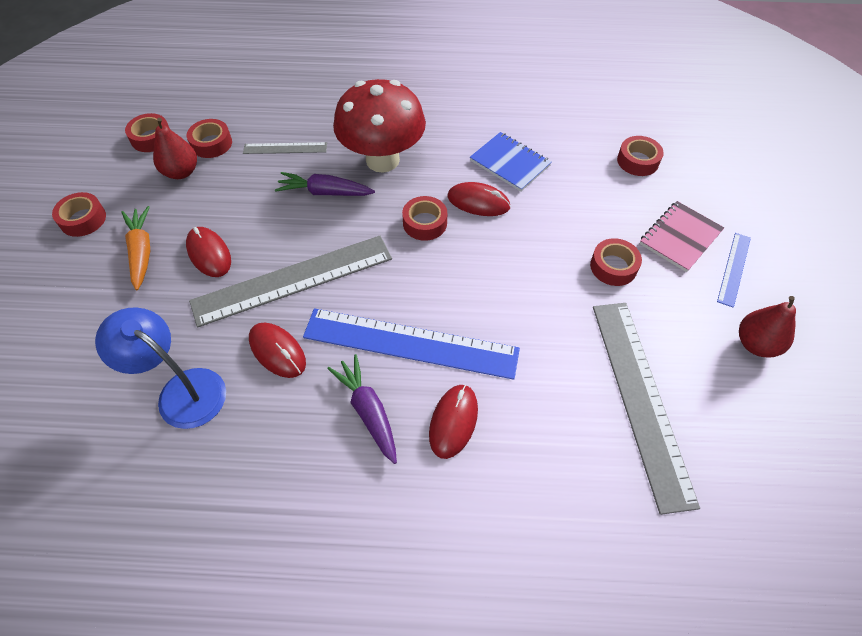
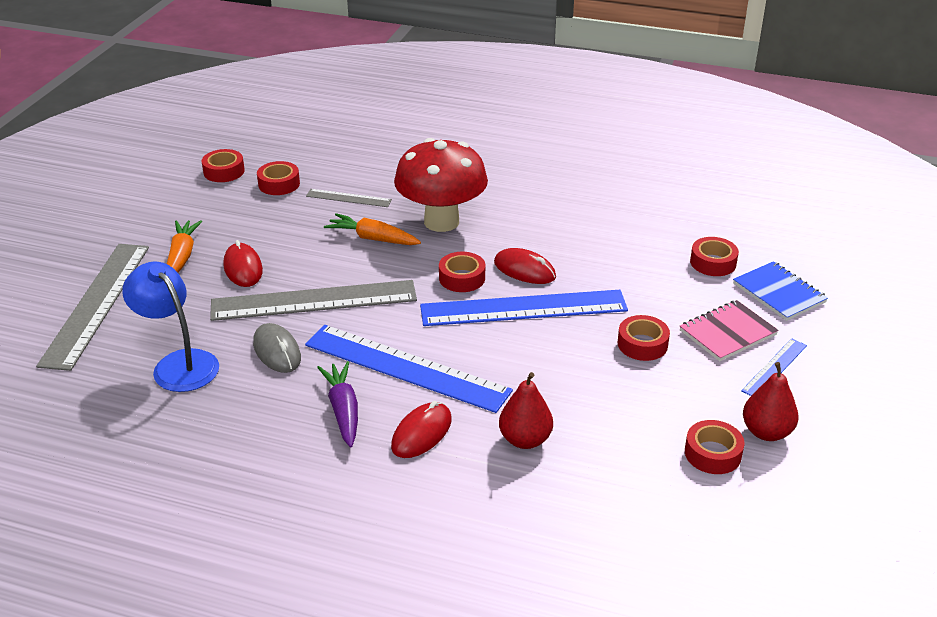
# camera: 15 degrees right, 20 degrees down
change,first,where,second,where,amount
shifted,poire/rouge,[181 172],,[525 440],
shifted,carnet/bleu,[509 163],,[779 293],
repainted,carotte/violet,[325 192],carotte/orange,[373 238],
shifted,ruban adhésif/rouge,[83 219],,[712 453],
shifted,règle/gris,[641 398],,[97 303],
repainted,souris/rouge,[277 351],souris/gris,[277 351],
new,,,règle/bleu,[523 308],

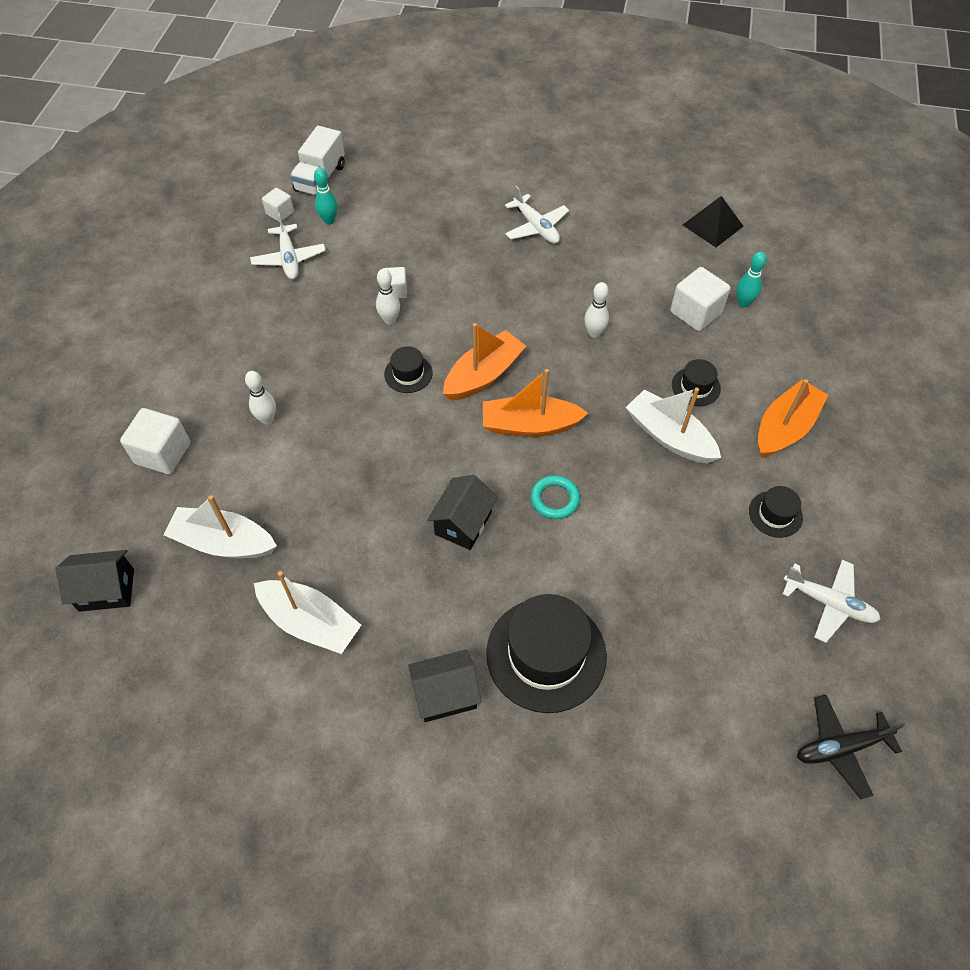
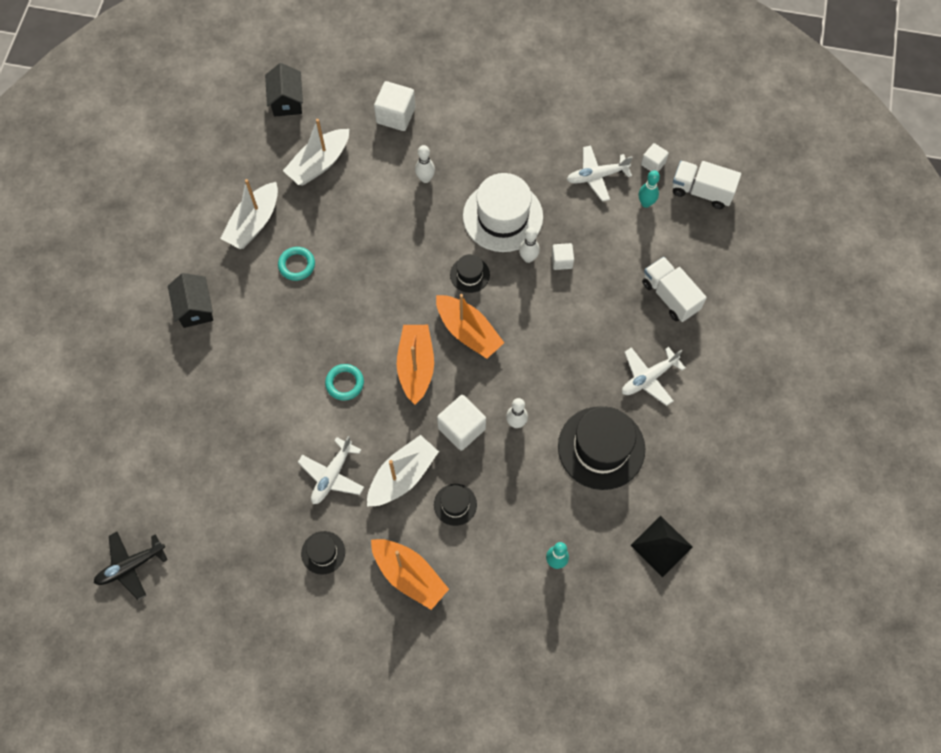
# camera: 90 degrees right, 10 degrees up
change,first,where,second,where,amount
shifted,cube/blanc,[695 312],,[461 428],
gone,maison/noir,[463 523],,,
rotated,bateau/blanc,[223 542],,[319 164],150 degrees counterclockwise
shifted,avion/blanc,[829 603],,[332 475],
shifted,chapeau/noir,[546 654],,[601 448],
rotated,avion/noir,[840 747],,[130 566],105 degrees counterclockwise
new,,,chapeau/blanc,[502 216],
new,,,anneau/turquoise,[297 265],
new,,,camion/blanc,[670 296],

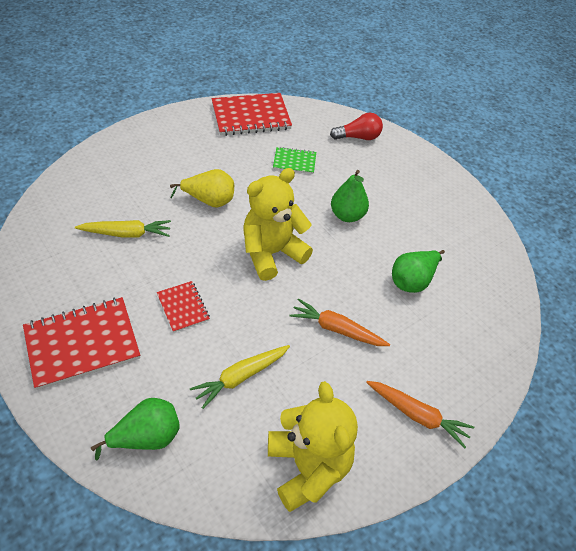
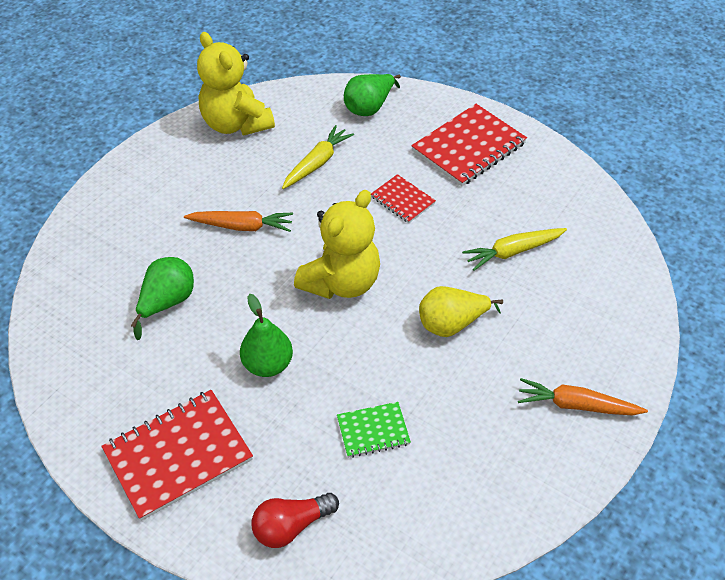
# camera: 165 degrees right, 0 degrees up
change,first,where,second,where,amount
shifted,carnet/rouge,[251 116],,[178 455],
shifted,carotte/orange,[417 415],,[576 405],

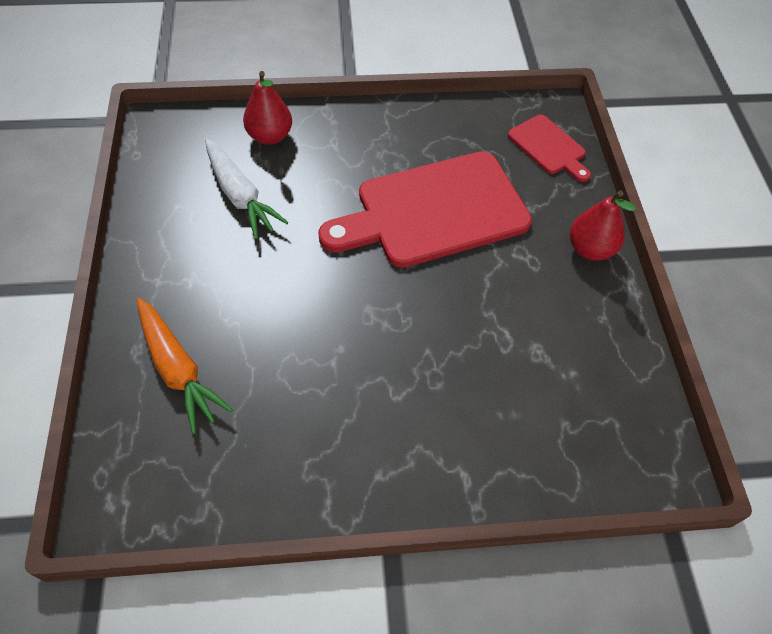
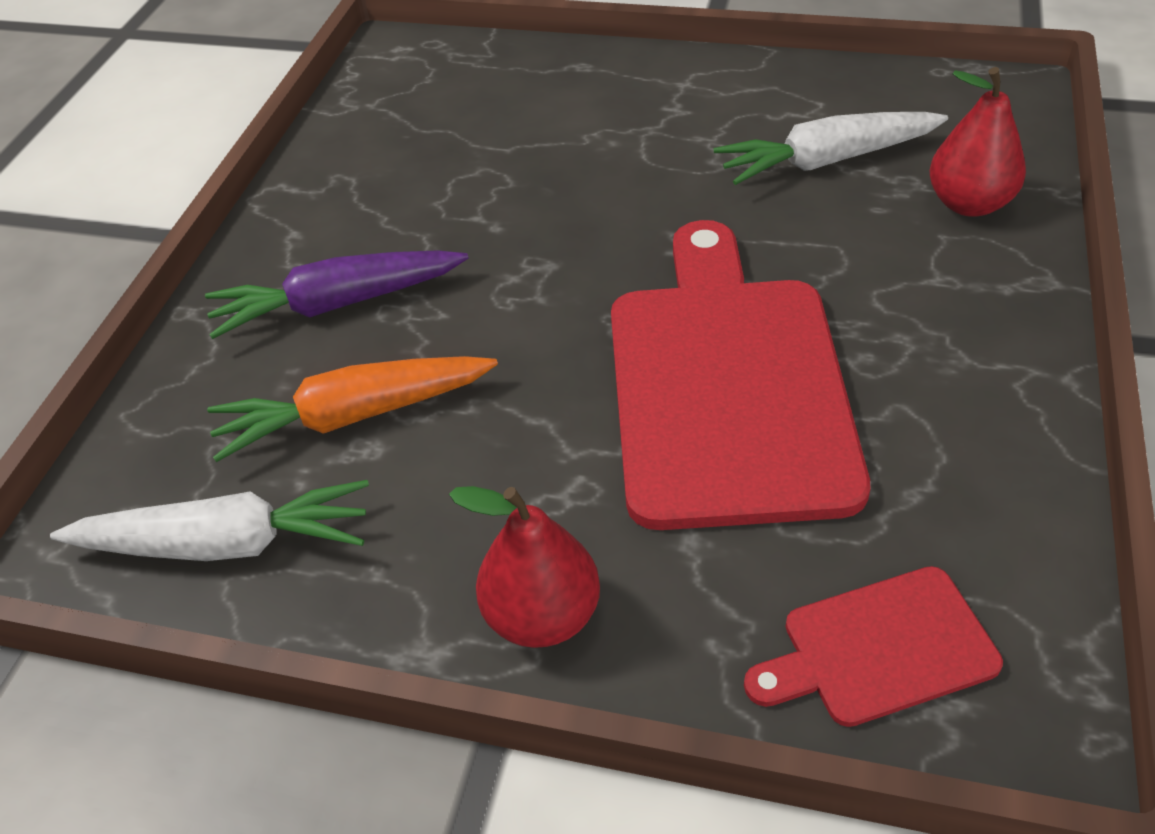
# camera: 115 degrees right, 10 degrees down
change,first,where,second,where,amount
shifted,carotte/orange,[178 369],,[353 416],
new,,,carotte/violet,[337 304],
new,,,carotte/blanc,[227 543],

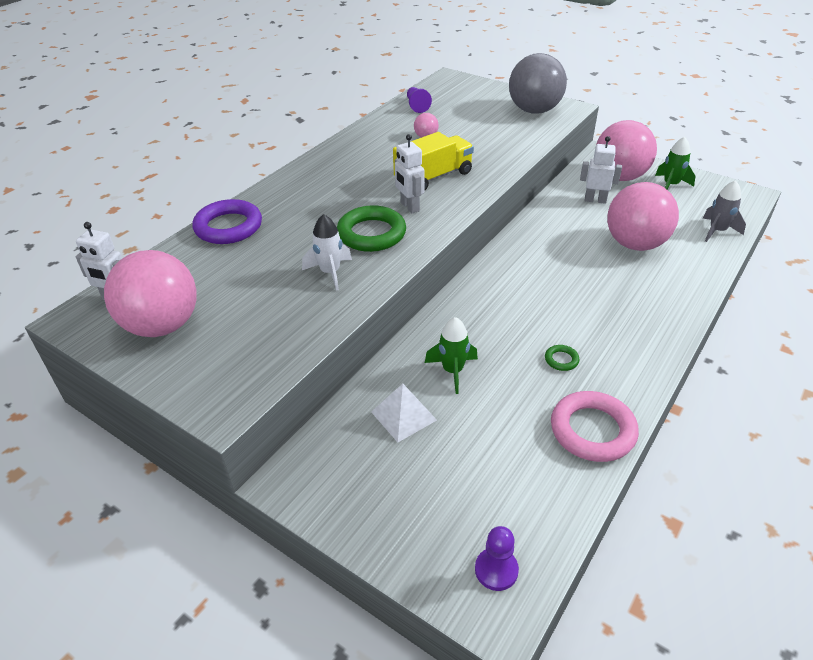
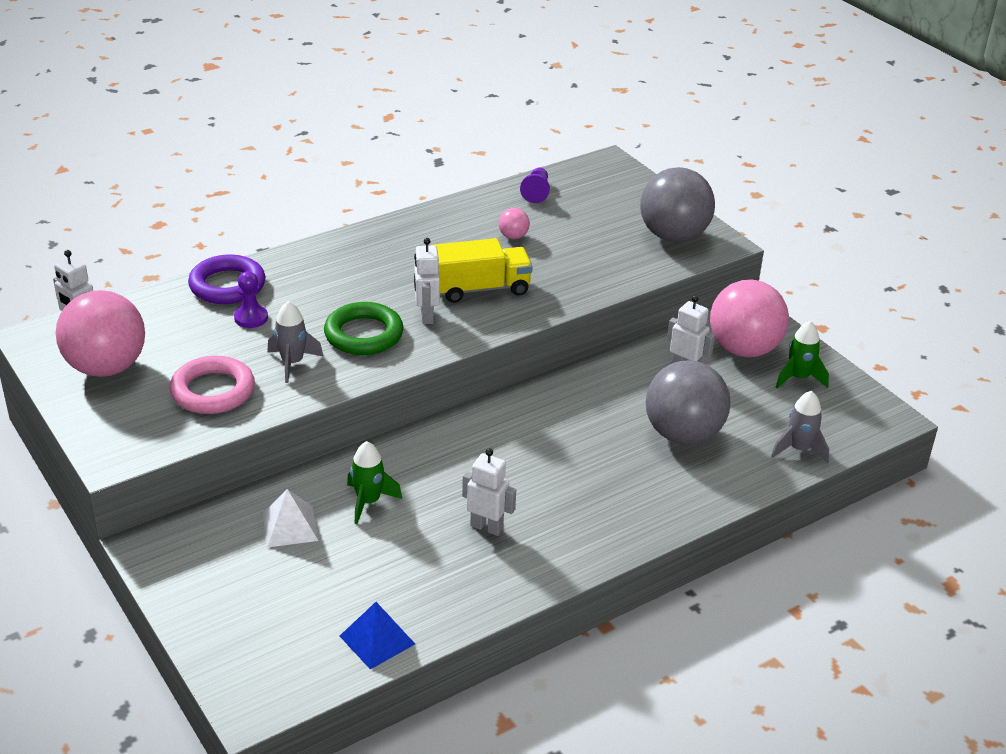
# camera: 20 degrees right, 5 degrees down
change,first,where,second,where,amount
repainted,balle/rose,[635 244],balle/gris,[683 434],
repainted,fusée/blanc,[330 272],fusée/gris,[292 363],
swapped,anneau/vert,[561 360],robot/blanc,[487 527],
shifted,anneau/rose,[592 430],,[213 391],
shifted,pion/violet,[496 570],,[251 318],
new,,,pyramide/bleu,[377 640],

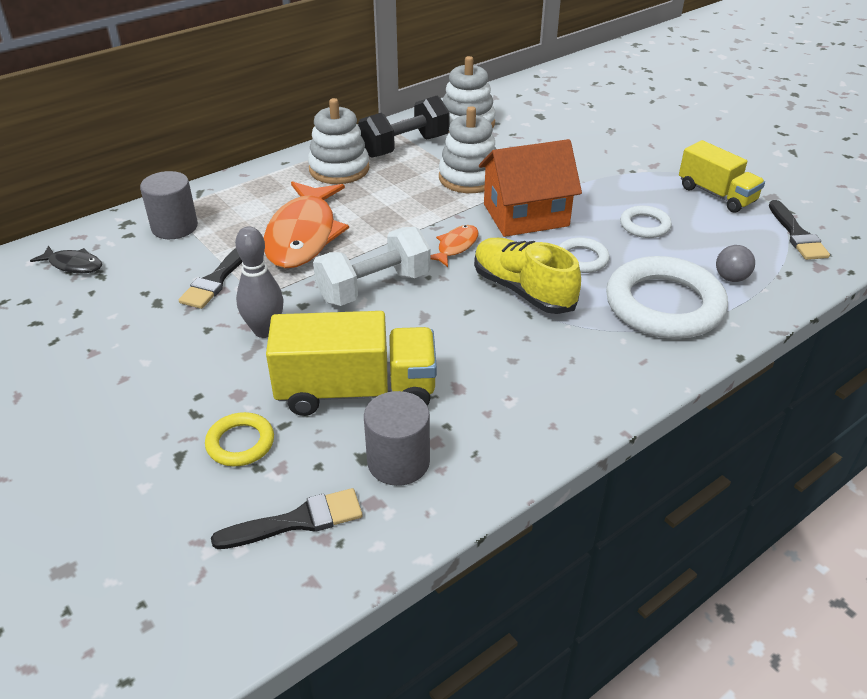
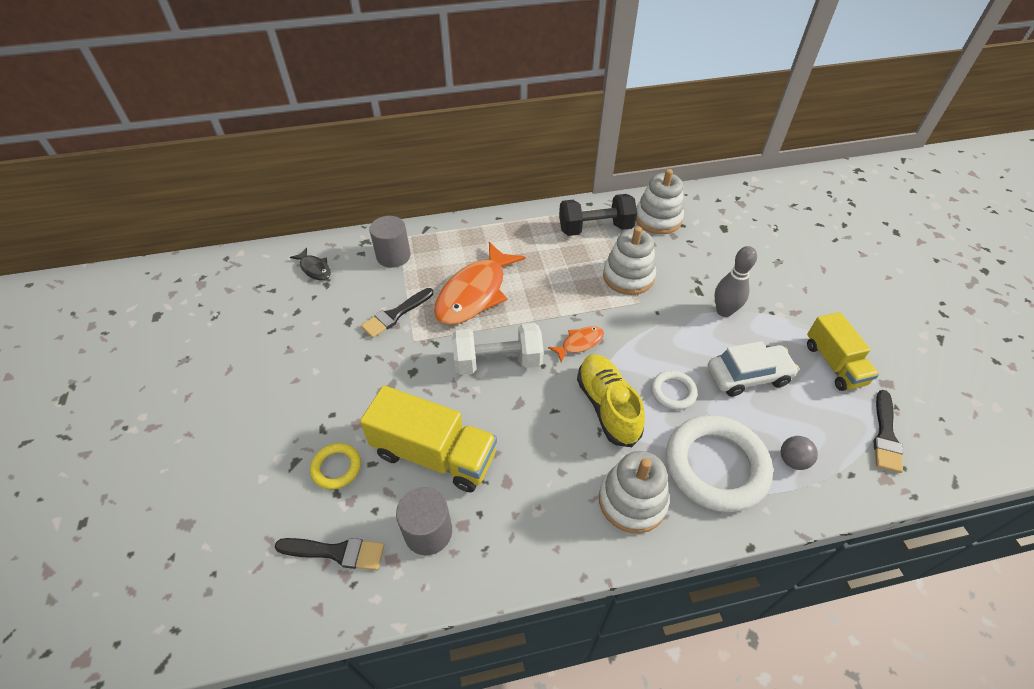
# camera: 25 degrees right, 10 degrees up
change,first,where,second,where,amount
shifted,jouet à empiler/blanc,[339 169],,[632 501],
gone,maison/orange,[526 215],,,
swapped,anneau/blanc,[645 225],voiture/blanc,[748 376],
shifted,quille/gris,[265 330],,[724 311],

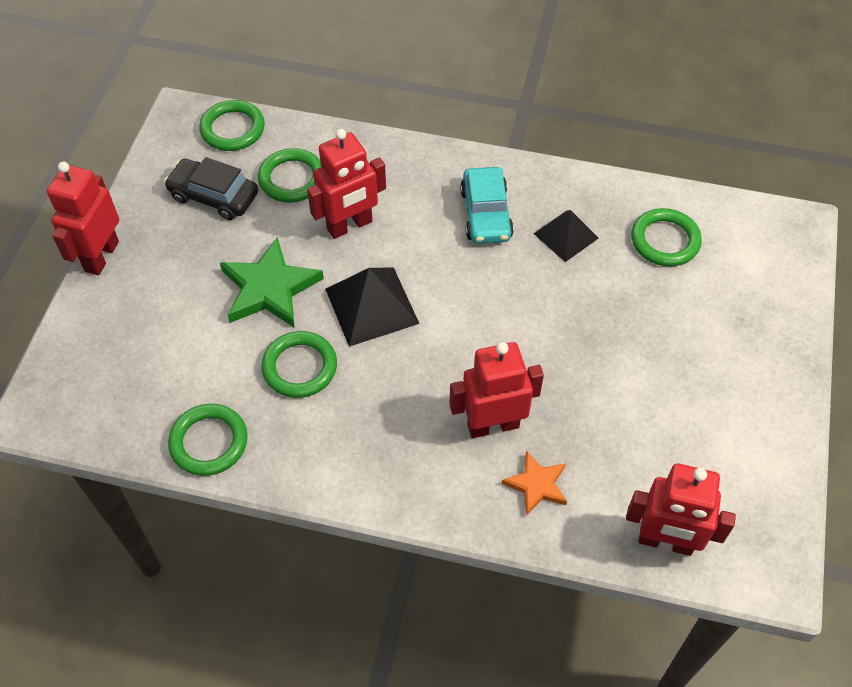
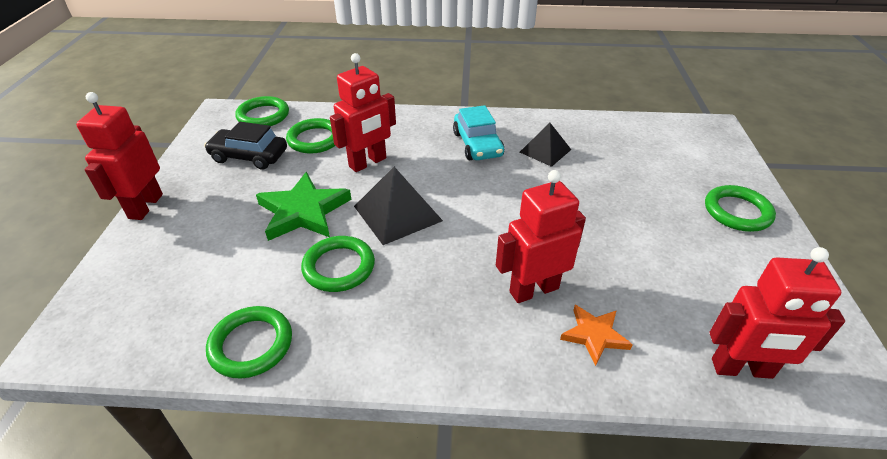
# camera: 10 degrees left, 15 degrees down
change,first,where,second,where,amount
shifted,anneau/vert,[665 240],,[737 212],

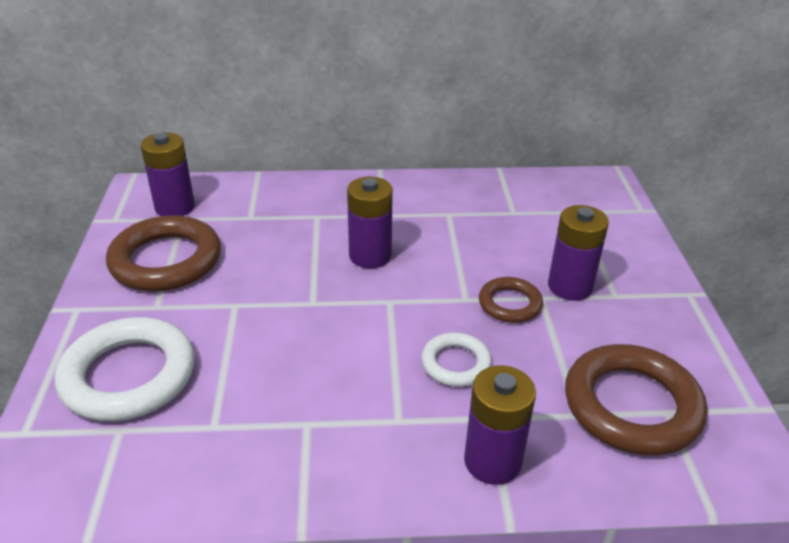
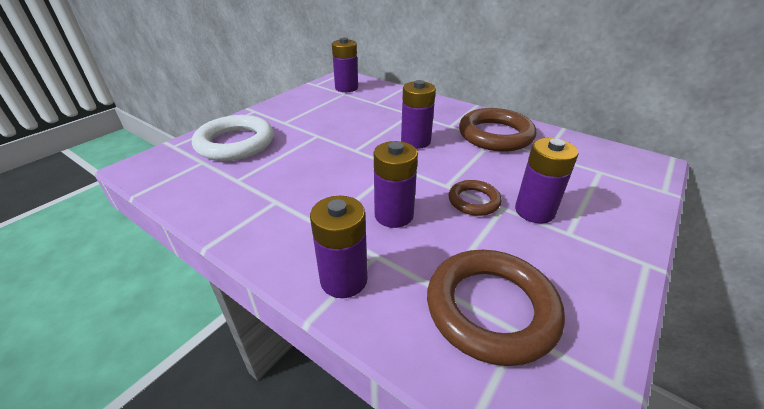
# camera: 40 degrees right, 0 degrees up
change,first,where,second,where,amount
shifted,anneau/marron,[166 260],,[495 135],
swapped,anneau/blanc,[456 363],pile/violet,[394 215],

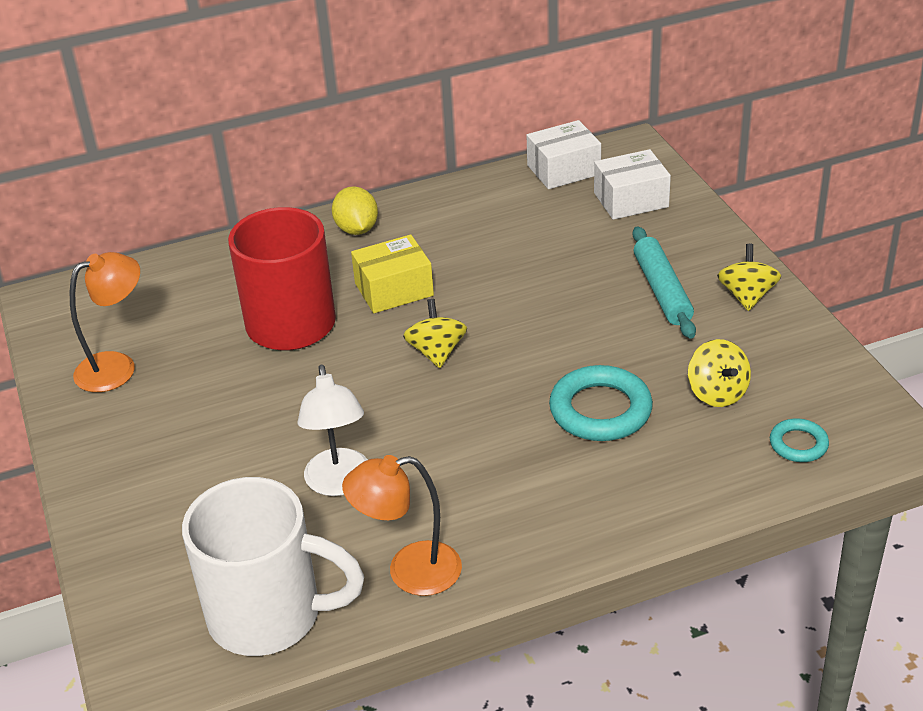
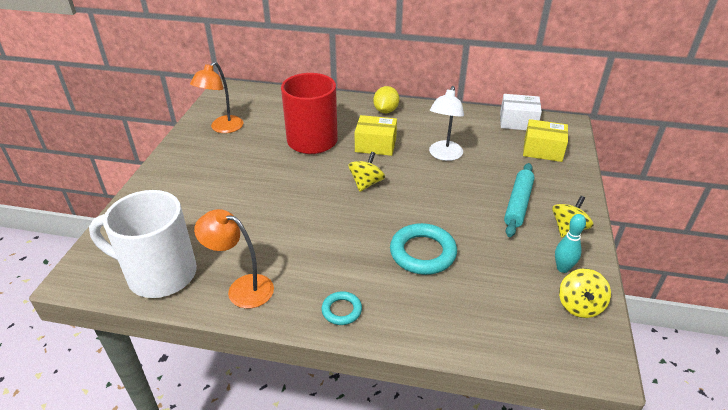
# camera: 30 degrees right, 0 degrees up
change,first,where,second,where,amount
repainted,boîte/blanc,[631 200],boîte/jaune,[542 150],
rotated,lampe/orange,[117 367],,[222 128],120 degrees clockwise
shifted,toupie/jaune,[717 393],,[579 305],
shifted,lampe/blanc,[339 483],,[444 155],
shifted,anneau/turquoise,[798 444],,[341 310],
rotated,tasse/blanc,[269 615],,[159 274],150 degrees clockwise
new,,,quille/turquoise,[562 268],

